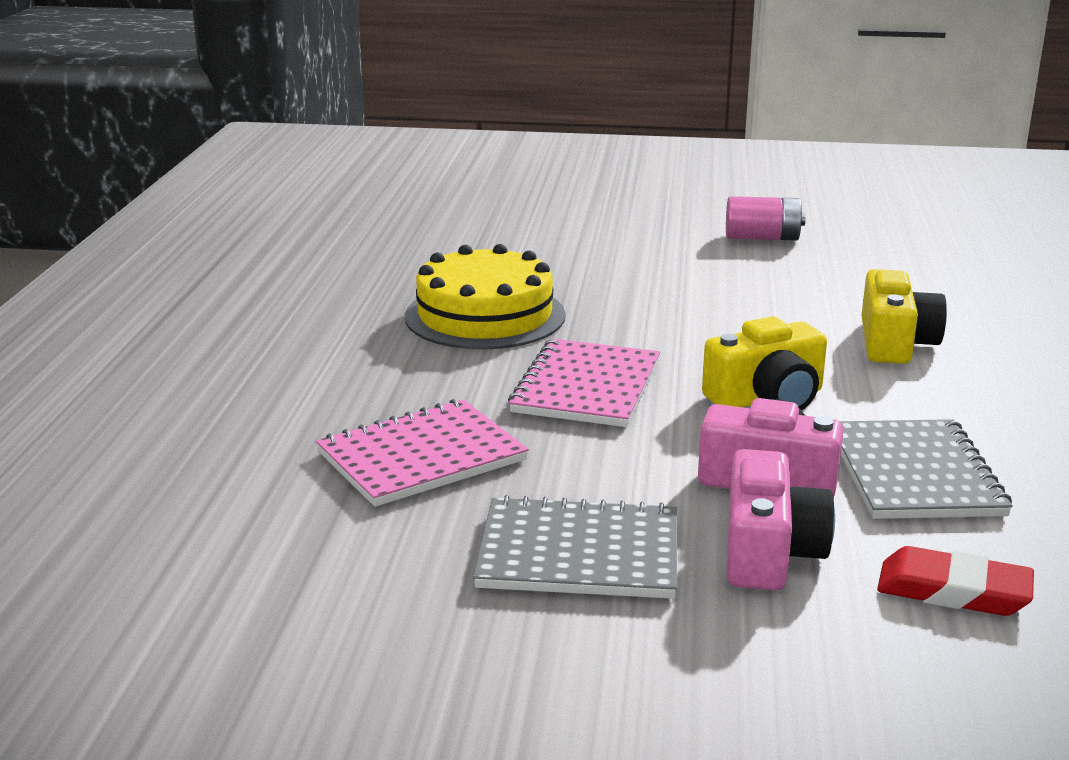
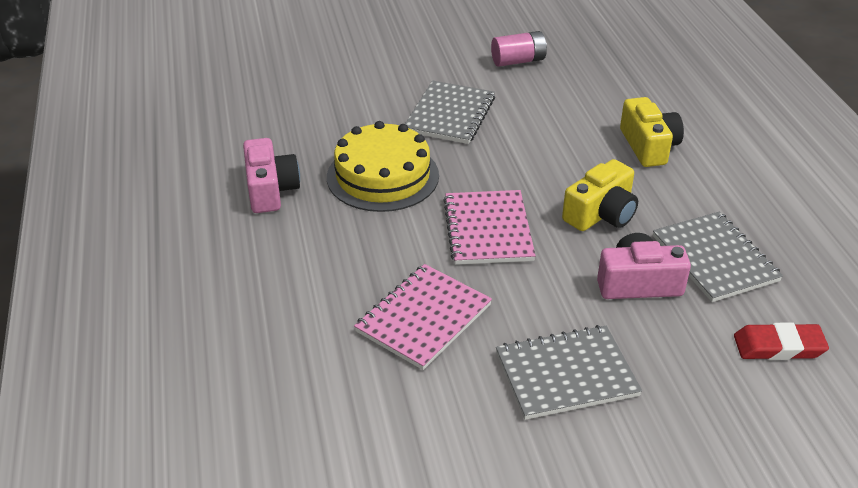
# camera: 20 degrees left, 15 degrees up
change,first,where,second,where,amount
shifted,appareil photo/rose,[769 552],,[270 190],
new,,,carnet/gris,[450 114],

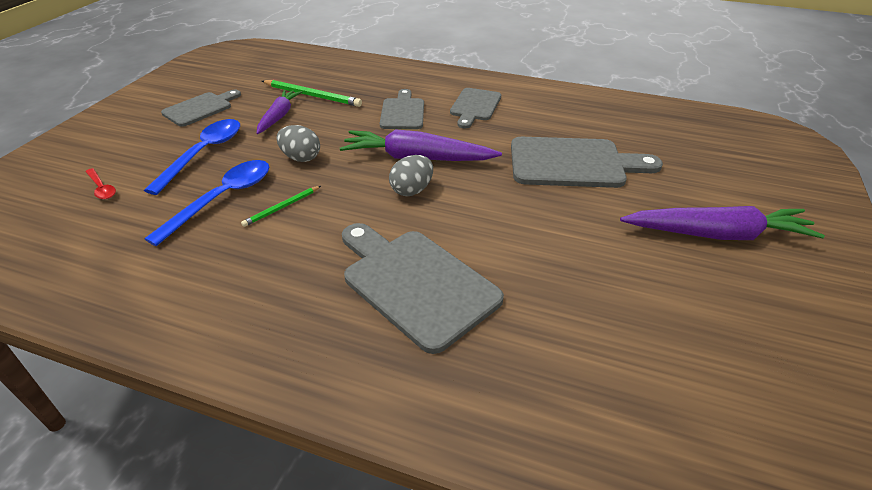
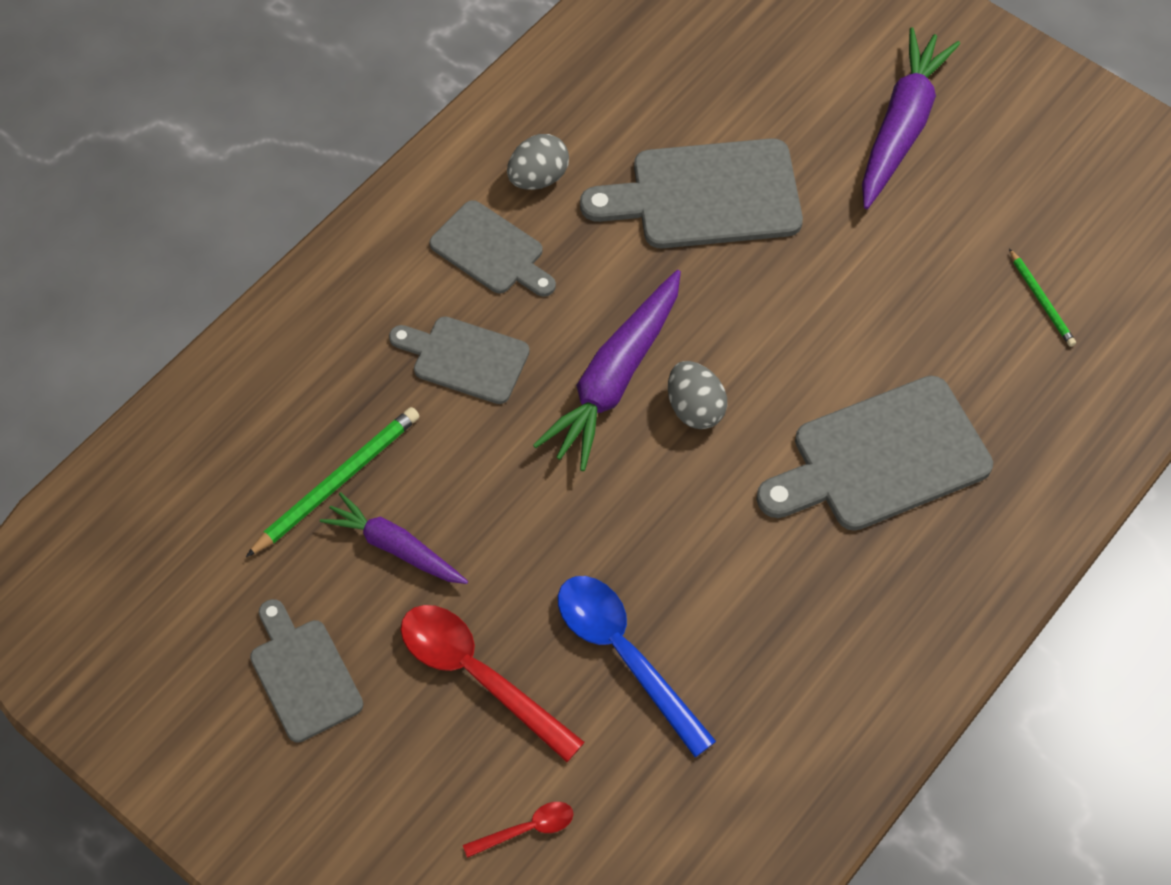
# camera: 70 degrees left, 20 degrees up
change,first,where,second,where,amount
repainted,cuillère/bleu,[204 154],cuillère/rouge,[478 675],
shifted,œuf/gris,[301 158],,[538 178],
rotated,planche à découper/gris,[573 163],,[705 195],120 degrees counterclockwise
shifted,crayon/vert,[282 207],,[1041 300],

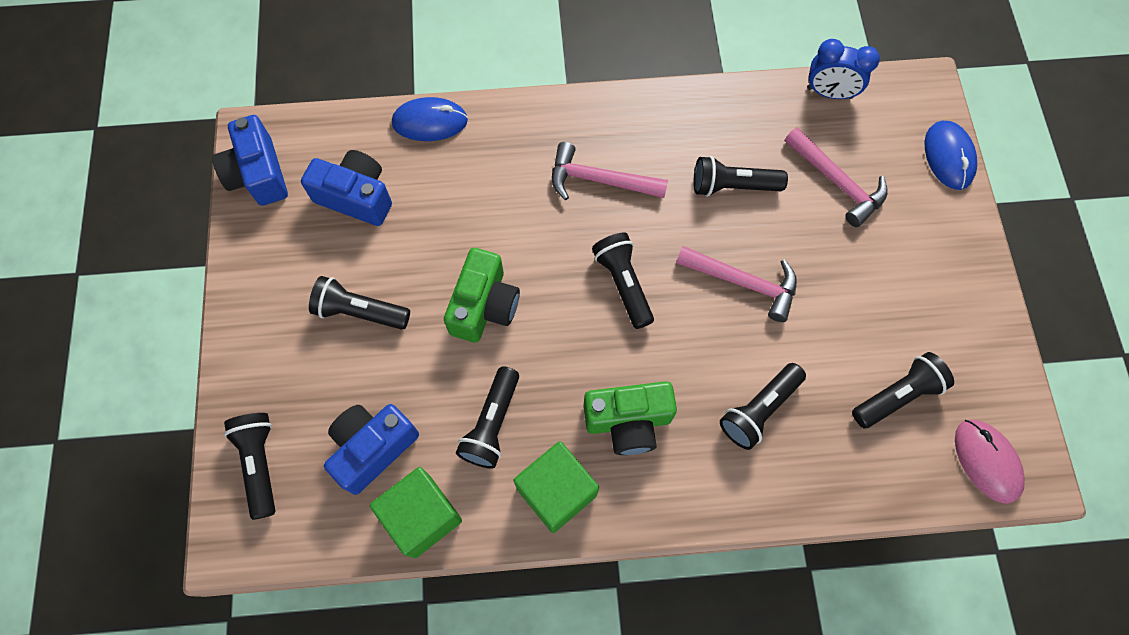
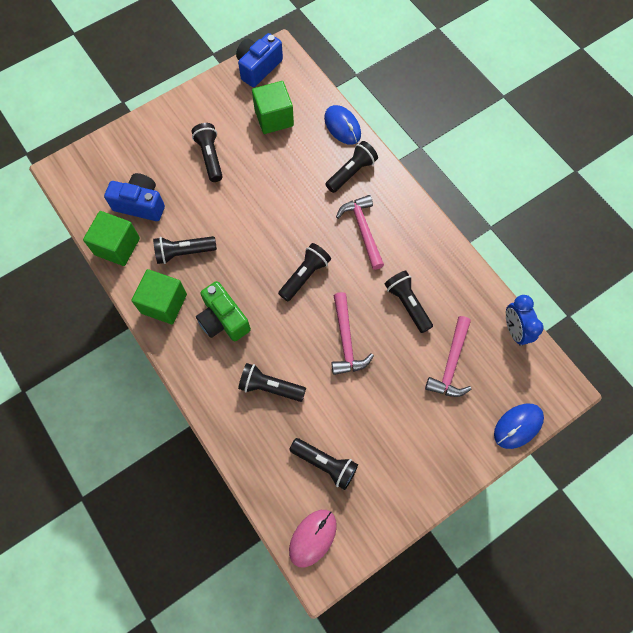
# camera: 60 degrees right, 0 degrees up
change,first,where,second,where,amount
swapped,appareil photo/bleu,[356 197],cube/vert,[274 118],
gone,appareil photo/vert,[484 306],,,
shifted,lampe de poche/noir,[260 463],,[351 172],

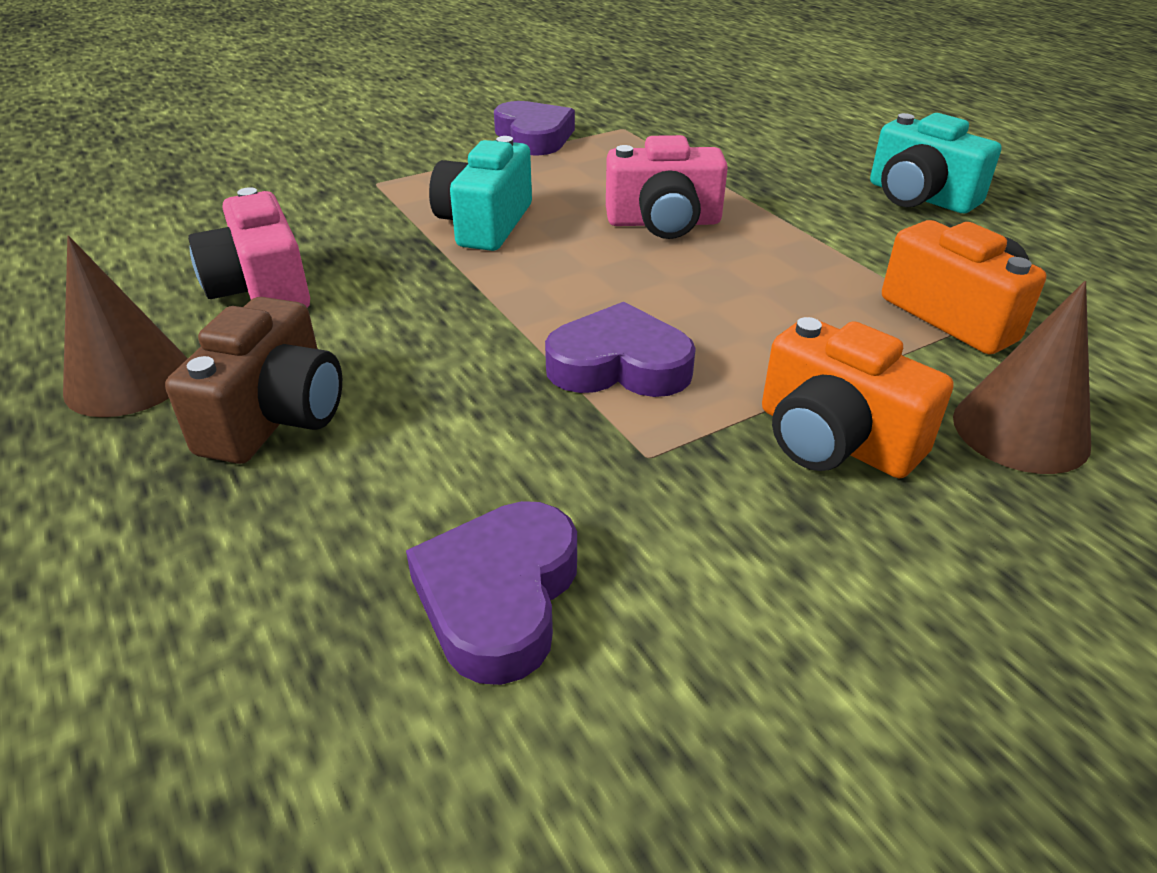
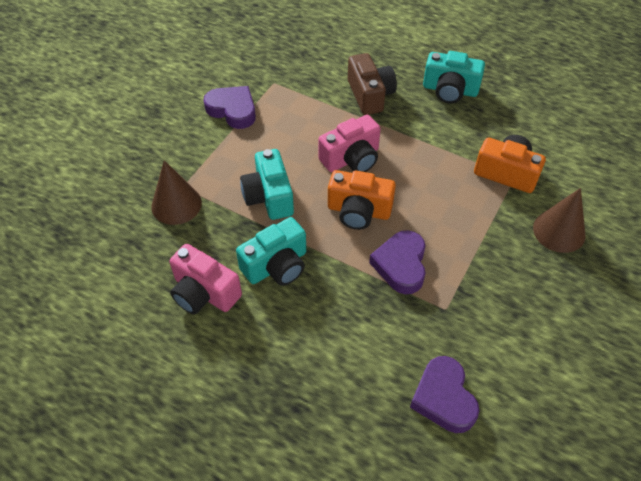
# camera: 30 degrees left, 15 degrees up
change,first,where,second,where,amount
shifted,cône/marron,[128 380],,[176 204],
shifted,appareil photo/marron,[275 416],,[370 95],
rotated,cœur/violet,[619 365],,[401 265],60 degrees counterclockwise
shifted,appareil photo/orange,[834 440],,[358 211],
new,,,appareil photo/turquoise,[276 265],

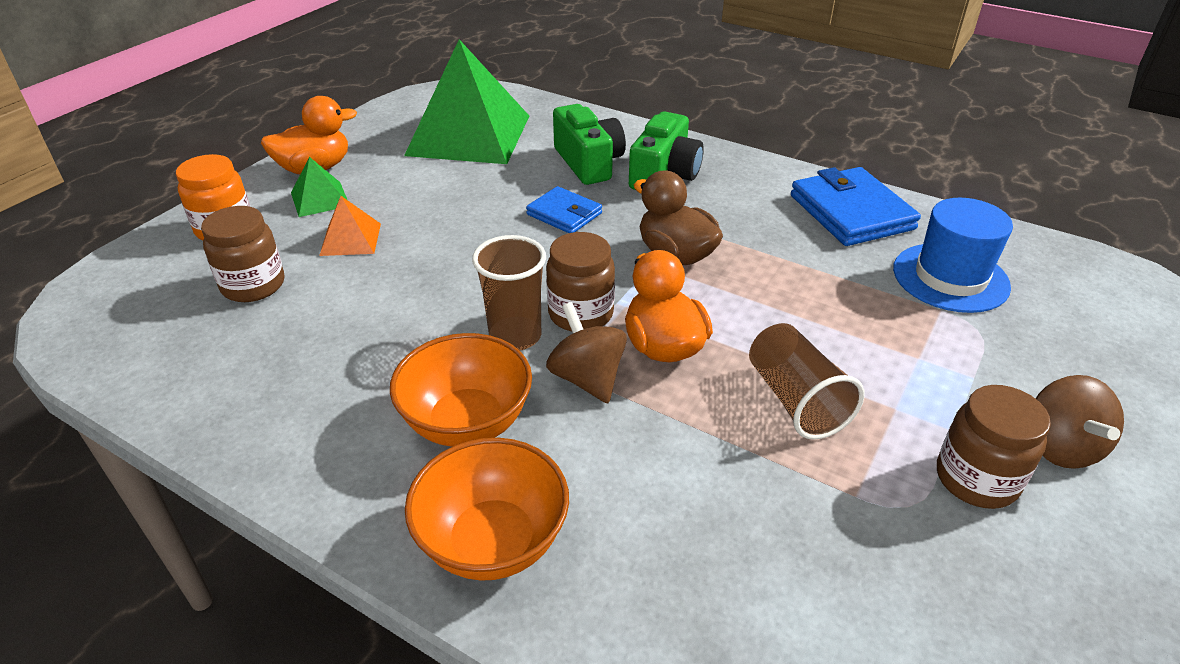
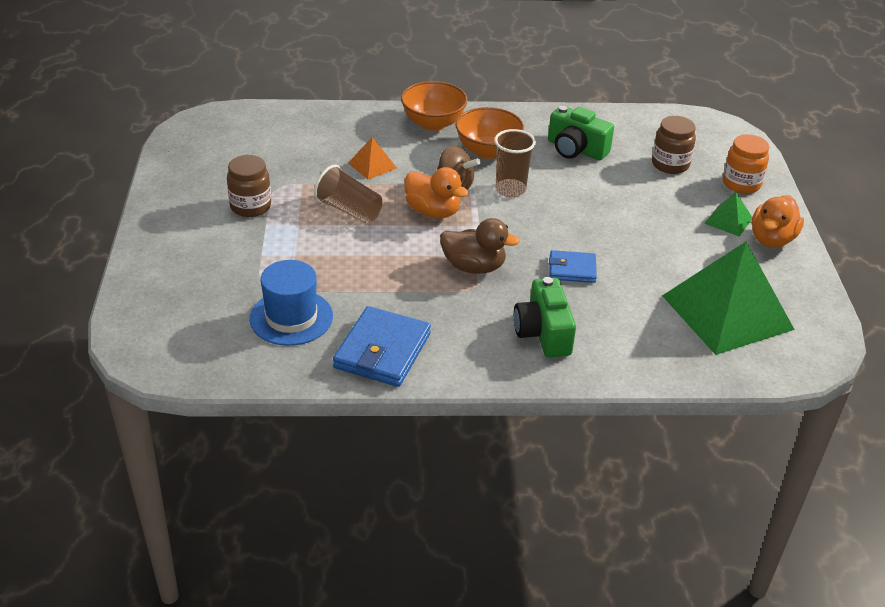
# camera: 145 degrees right, 0 degrees up
change,first,where,second,where,amount
shifted,appareil photo/vert,[588 163],,[576 149],
rotated,portefeuille/bleu,[851 212],,[382 351],75 degrees clockwise
shifted,pyramide/orange,[350 239],,[372 165],
gone,bocal/marron,[580 314],,,
gone,toupie/marron,[1060 447],,,

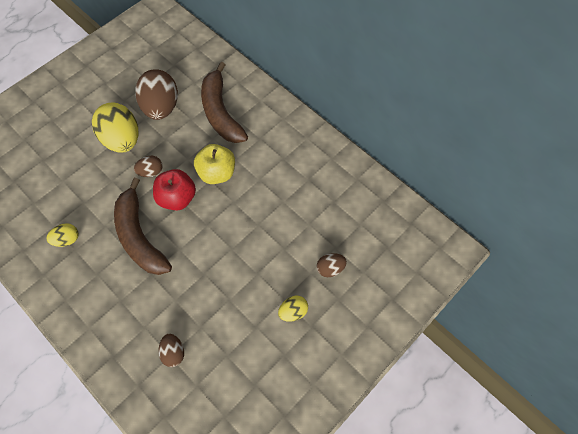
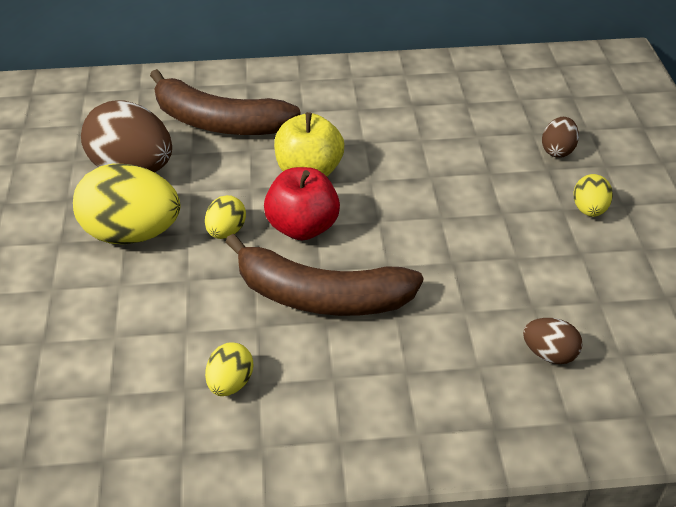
# camera: 50 degrees left, 20 degrees down
change,first,where,second,where,amount
repainted,œuf/marron,[151 172],œuf/jaune,[226 231],

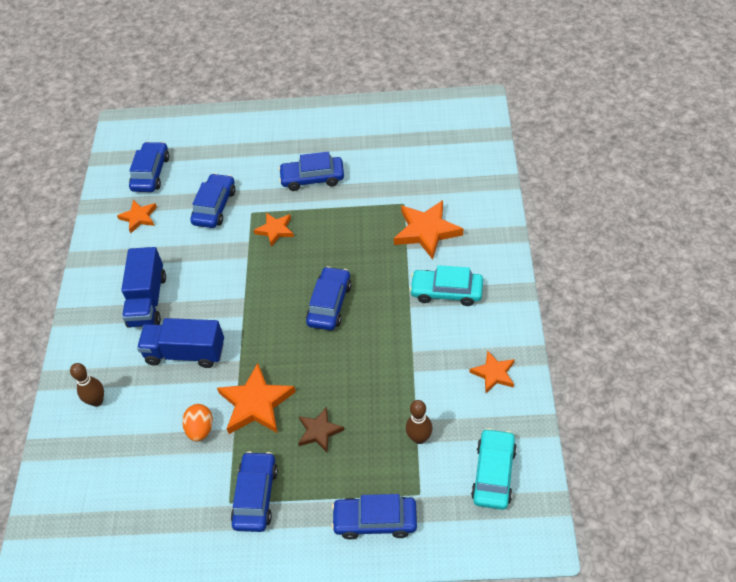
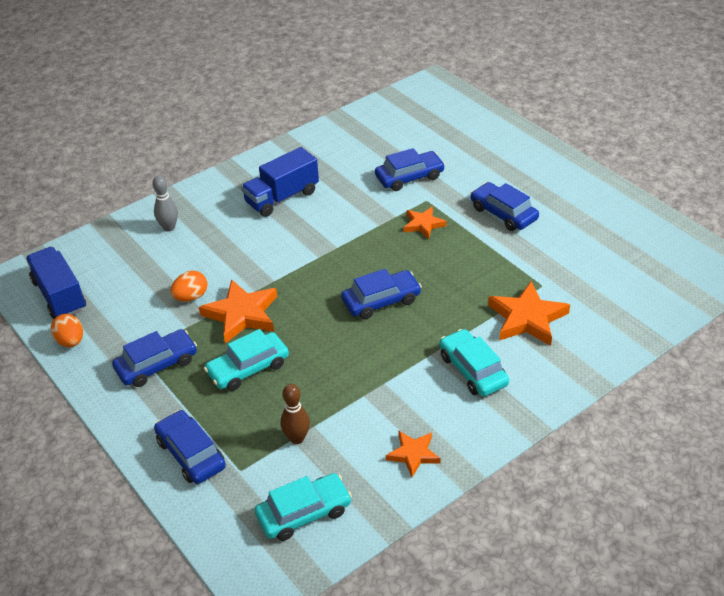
# camera: 50 degrees right, 10 degrees down
change,first,where,second,where,amount
gone,voiture/bleu,[151 173],,,
gone,étoile/orange,[139 217],,,
shifted,camion/bleu,[185 353],,[59 295],
repainted,quille/marron,[97 401],quille/gris,[169 227],
swapped,étoile/marron,[319 431],voiture/turquoise,[248 368],
new,,,œuf/orange,[71 341],

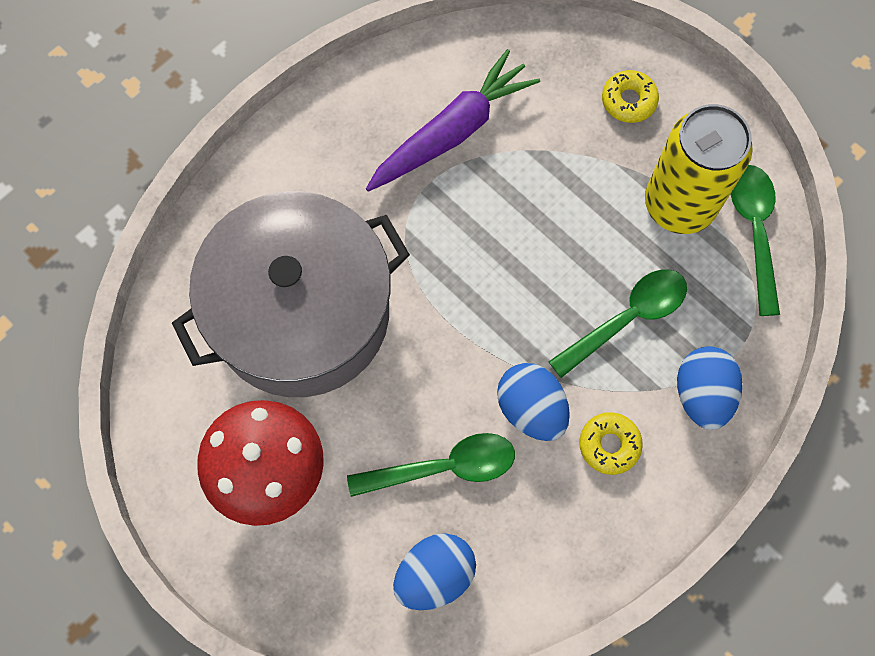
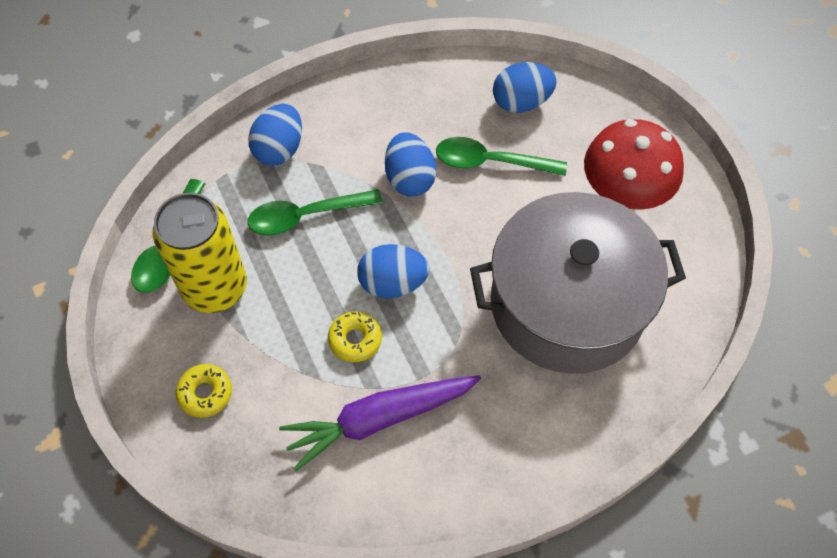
# camera: 160 degrees left, 10 degrees down
change,first,where,second,where,amount
shifted,beignet/jaune,[609 445],,[355 340],
new,,,œuf/bleu,[393 283],

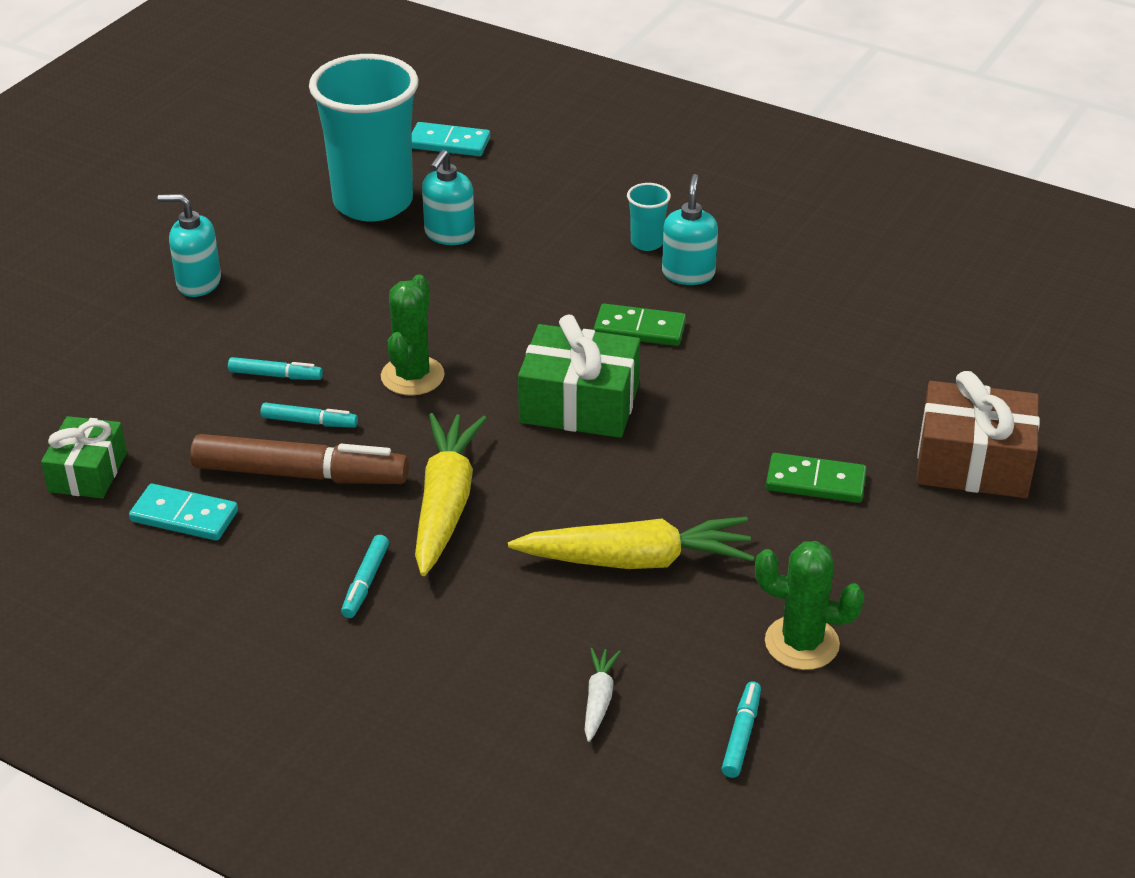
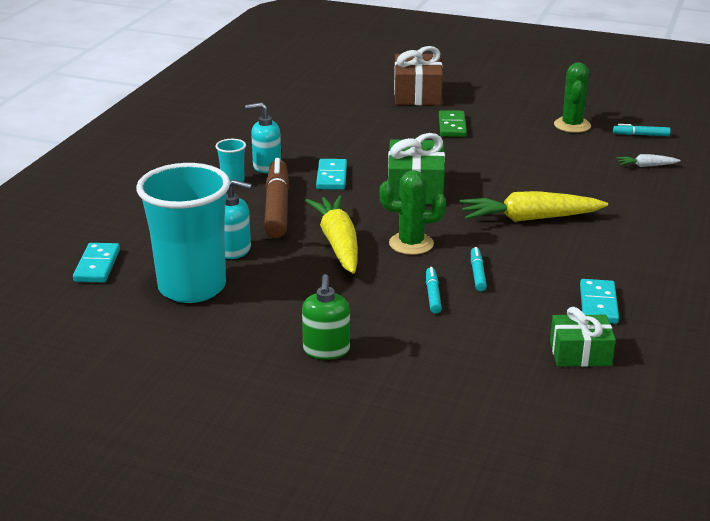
# camera: 100 degrees left, 10 degrees down
change,first,where,second,where,amount
repainted,distributeur de savon/turquoise,[198 283],distributeur de savon/vert,[326 350],
repainted,domino/vert,[639 329],domino/turquoise,[332 177],
shifted,feutre/marron,[300 474],,[277 207],
shifted,carotte/jaune,[636 560],,[338 243],
gone,feutre/turquoise,[365 582],,,

